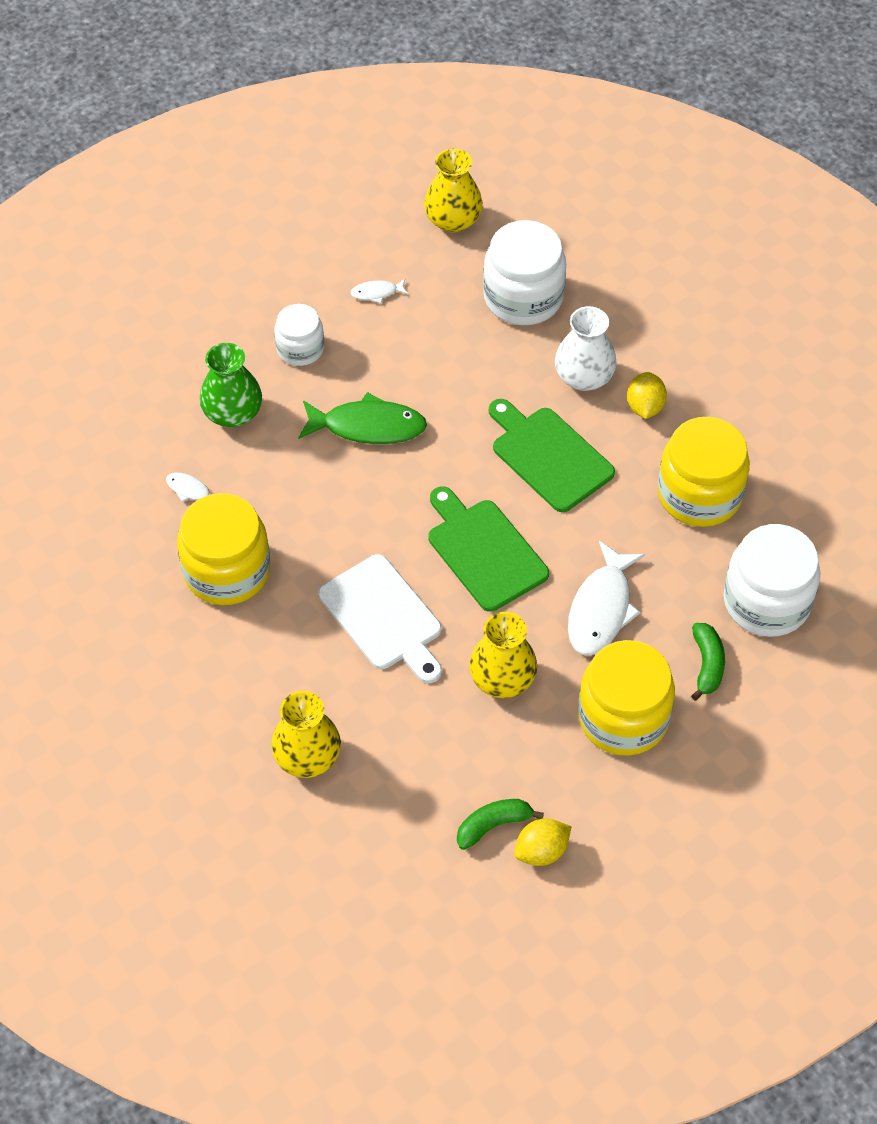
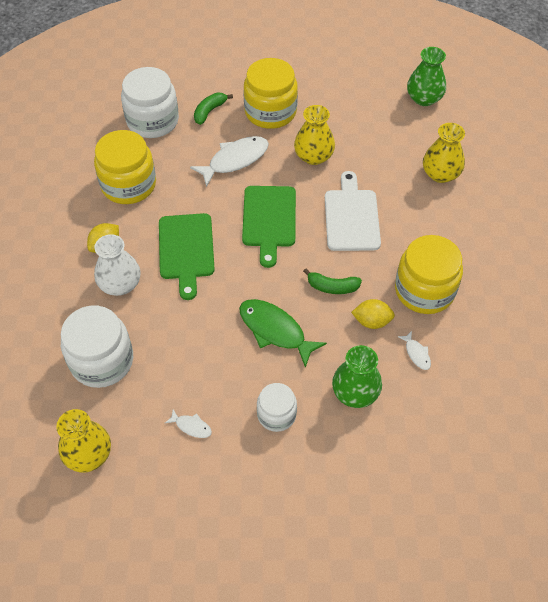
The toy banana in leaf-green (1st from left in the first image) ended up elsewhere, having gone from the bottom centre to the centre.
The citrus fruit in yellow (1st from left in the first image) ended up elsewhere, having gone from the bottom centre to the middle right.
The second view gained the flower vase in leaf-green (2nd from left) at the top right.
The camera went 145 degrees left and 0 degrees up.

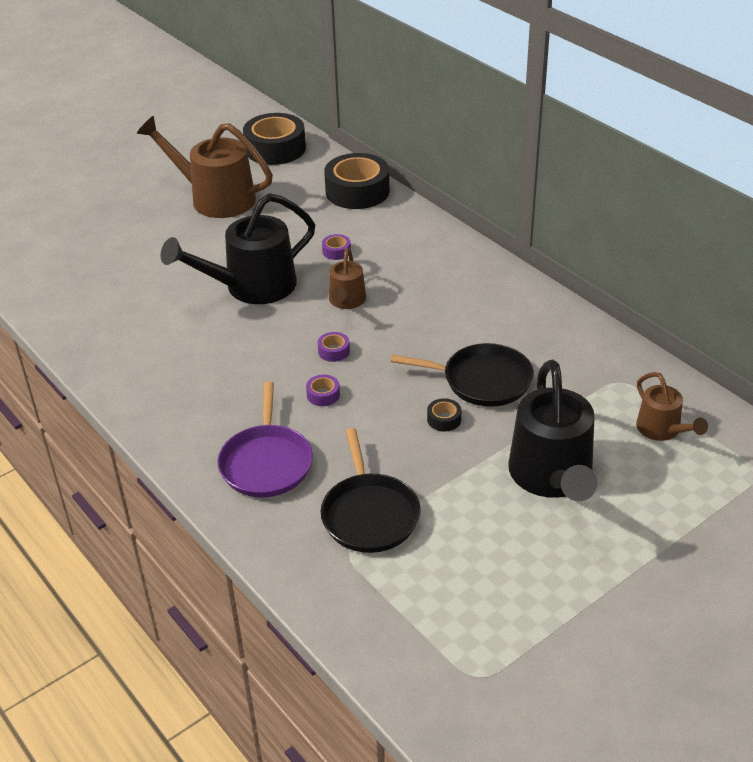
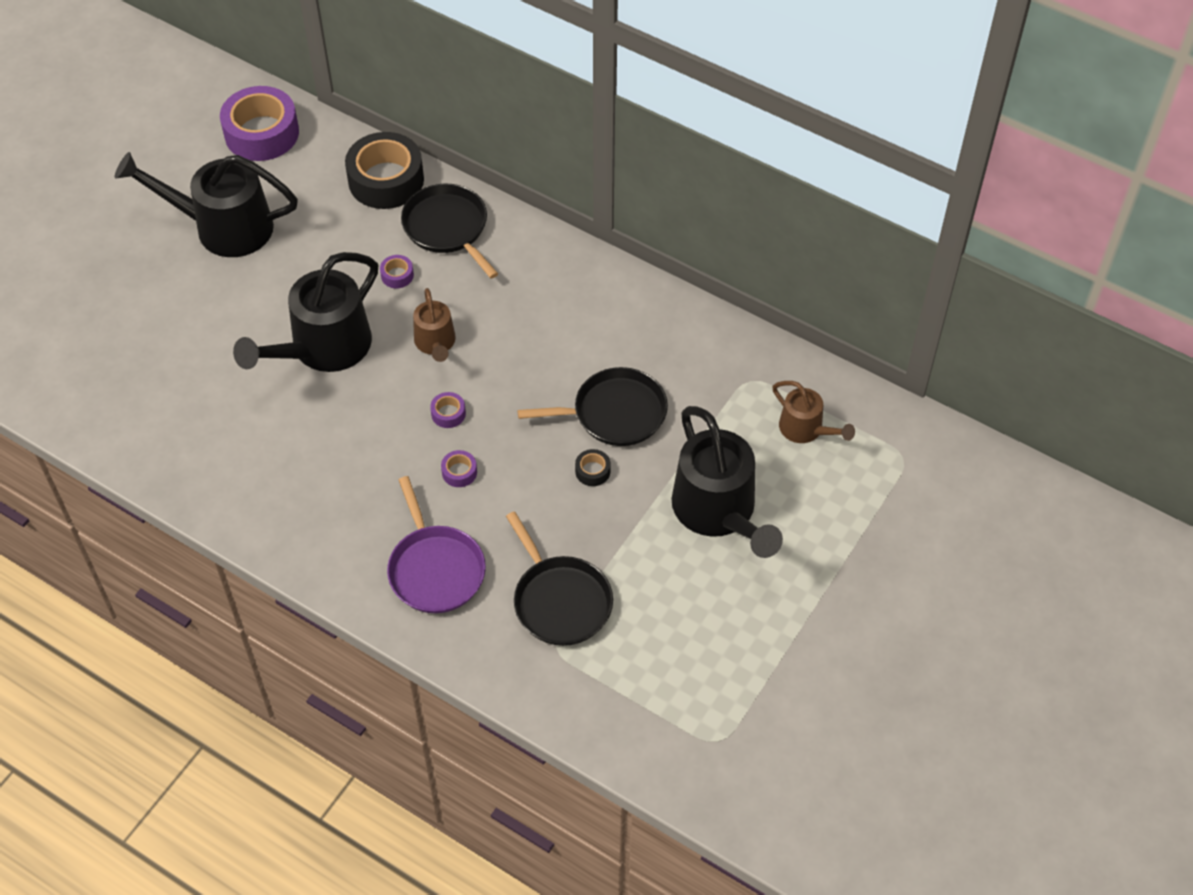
What was the roll of tape in jet-black (1st from left) at the top centre turned into the roll of tape in violet (1st from left) at the top left.
What was the watering pot in brown (1st from left) at the top left turned into the watering pot in jet-black (1st from left) at the top left.
The second view gained the skillet in jet-black (1st from left) at the top centre.
The camera went 20 degrees left and 15 degrees up.

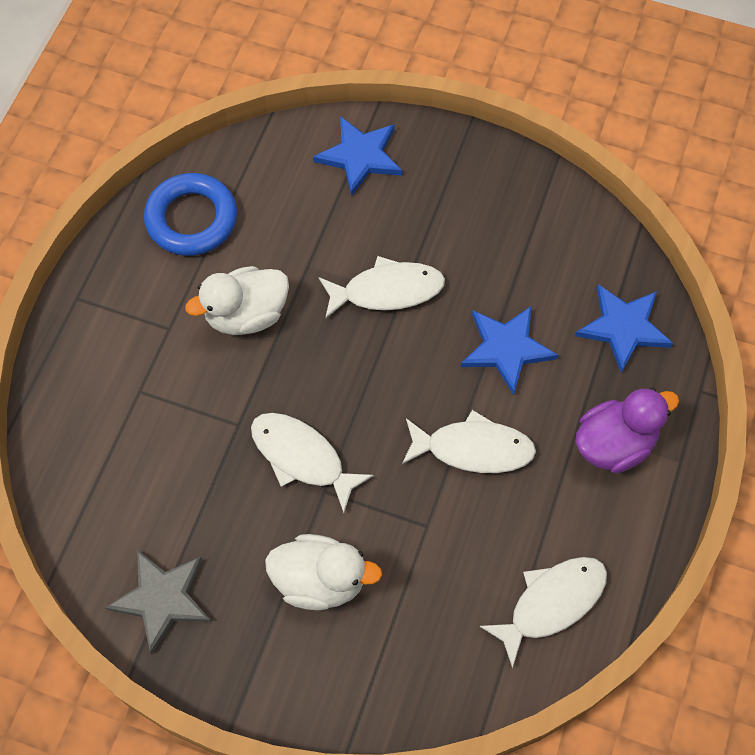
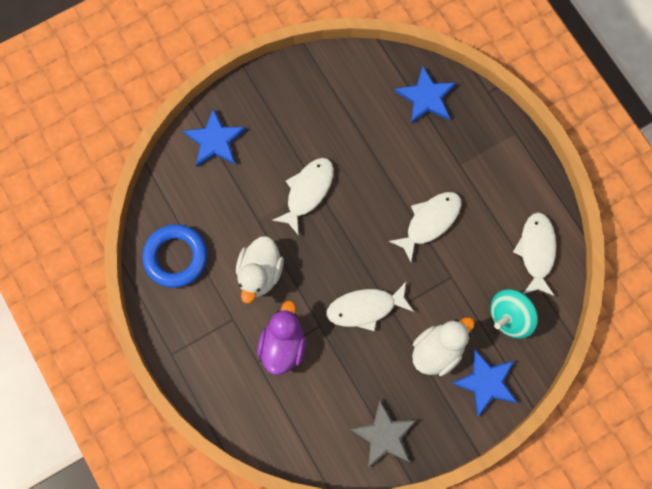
The star in royal blue (2nd from left in the first image) ended up elsewhere, having gone from the middle right to the bottom right.
The rubber duck in violet ended up elsewhere, having gone from the middle right to the bottom centre.
The second view gained the toy top in aqua at the middle right.
The camera went 50 degrees left and 10 degrees up.

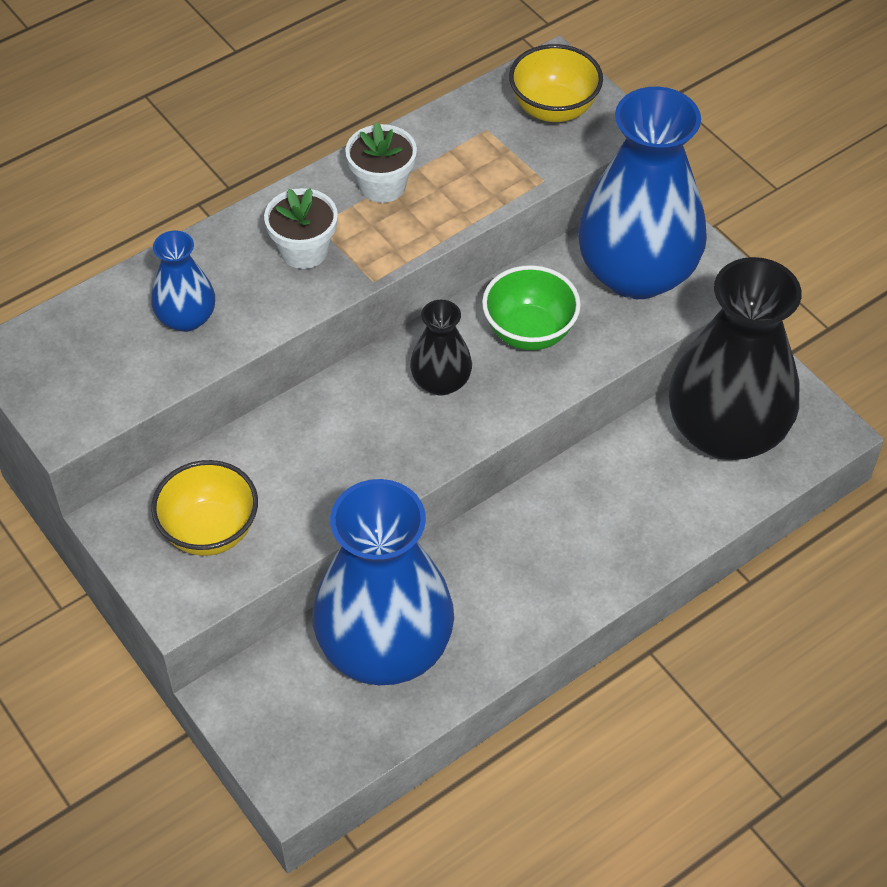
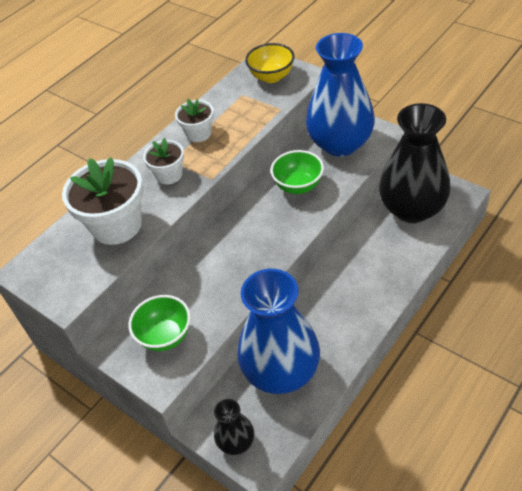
Where the flower vase in royal blue (1st from left) stood at the top left, the flower pot in white (1st from left) came to stand at the middle left.
The flower vase in jet-black (1st from left) ended up elsewhere, having gone from the centre to the bottom centre.
What was the deep dish in yellow (1st from left) at the middle left turned into the deep dish in leaf-green (1st from left) at the middle left.
The camera went 10 degrees left and 5 degrees down.

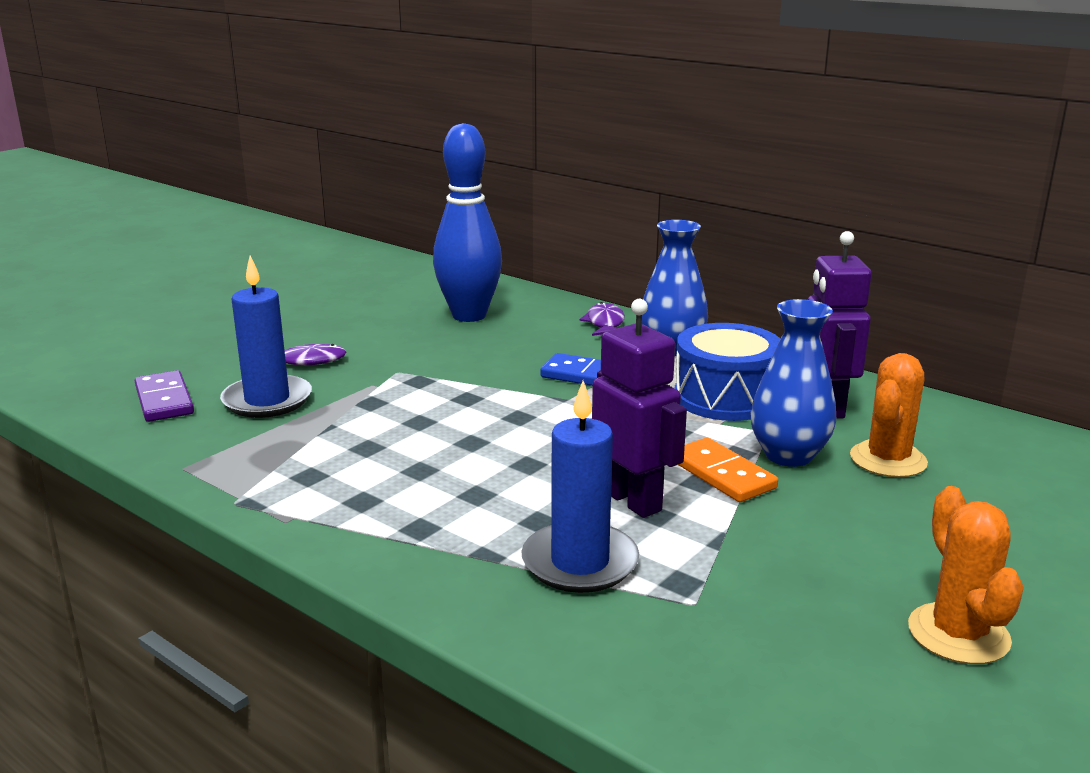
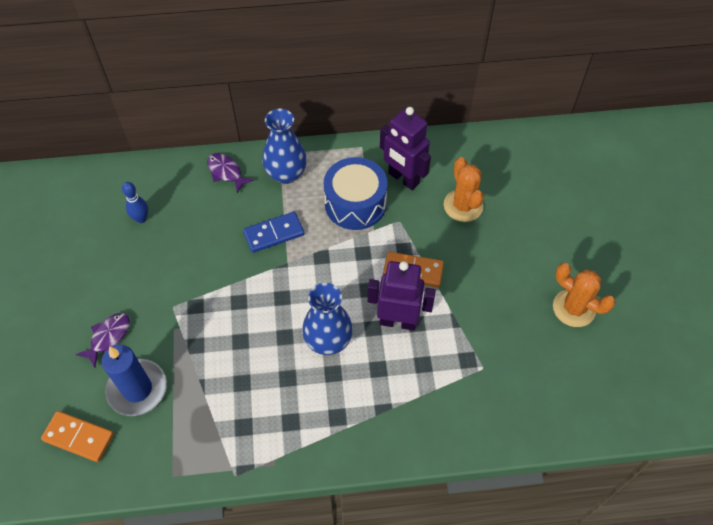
The size of the bowling pin in royal blue at the top centre changed by a factor of 0.43.
The flower vase in royal blue (2nd from left) ended up elsewhere, having gone from the middle right to the centre.
What was the domino in violet at the middle left turned into the domino in orange-coloured (1st from left) at the bottom left.
The second view lost the pillar candle in royal blue (2nd from left) at the centre.
The camera went 45 degrees left and 35 degrees up.

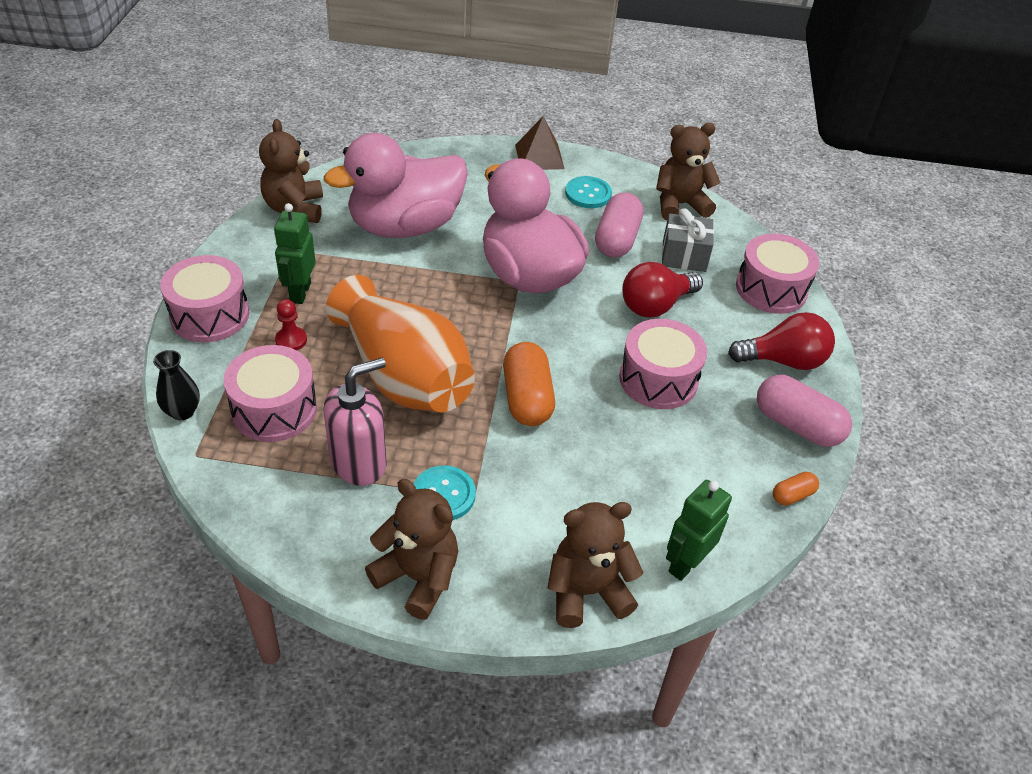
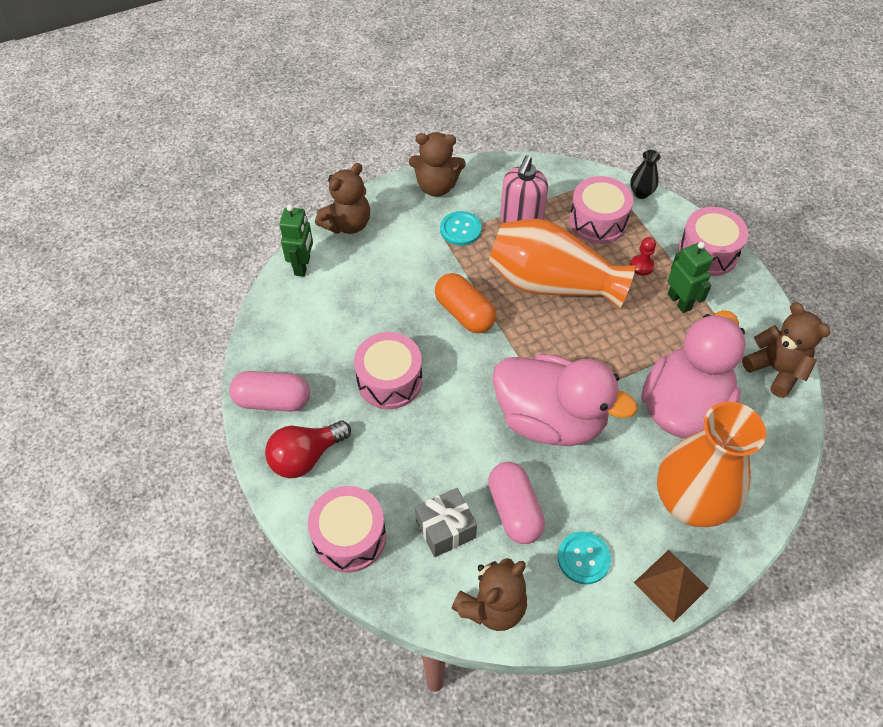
The second view lost the lightbulb in red (1st from left) at the centre.
The second view lost the pill shape in orange-coloured (2nd from left) at the middle right.
The second view gained the flower vase in orange-coloured (2nd from left) at the middle right.
The camera went 150 degrees right and 10 degrees up.

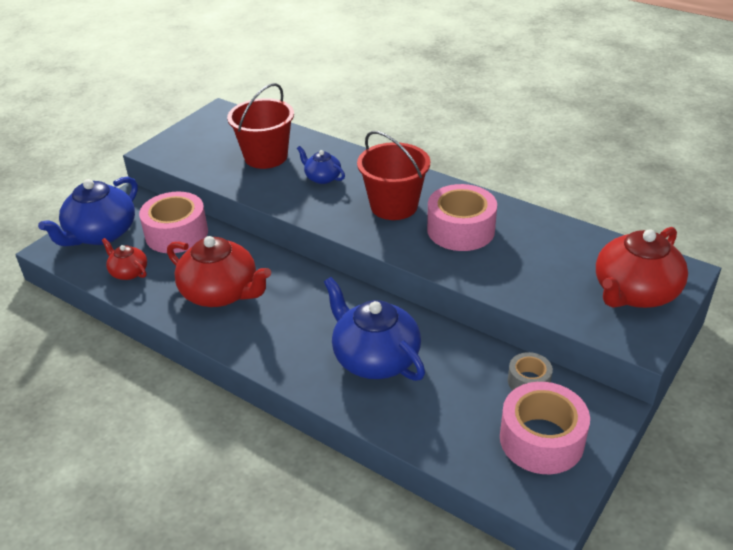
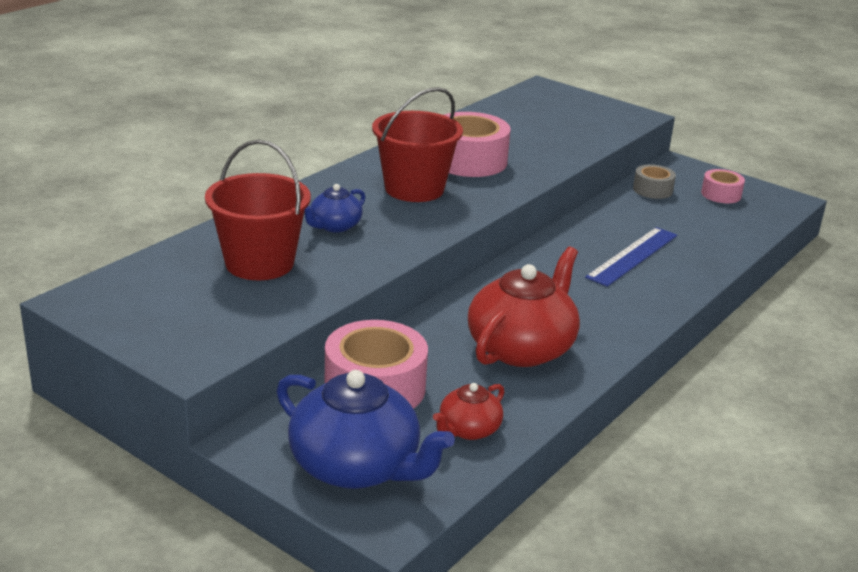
The second view lost the tea pot in red (3rd from left) at the middle right.
Where the tea pot in royal blue (3rd from left) stood at the centre, the ruler in royal blue came to stand at the middle right.
The size of the roll of tape in pink (3rd from left) at the bottom right changed by a factor of 0.54.
The camera went 90 degrees left and 10 degrees down.

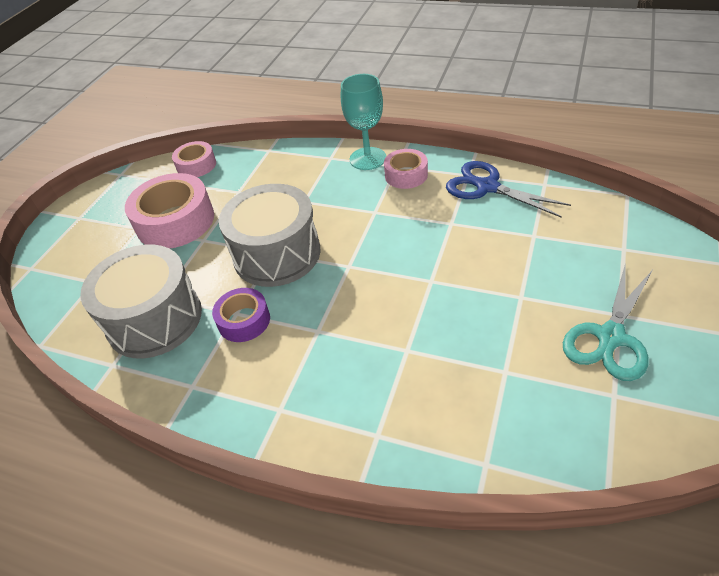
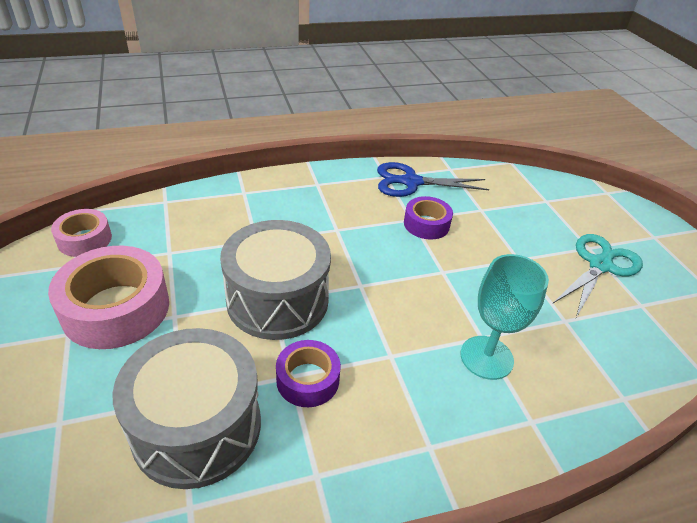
The wine glass in aqua ended up elsewhere, having gone from the top centre to the middle right.
The second view lost the roll of tape in pink (3rd from left) at the top centre.
The pair of scissors in aqua at the middle right ended up facing another way, 135 degrees counterclockwise from before.
The second view gained the roll of tape in violet (2nd from left) at the centre.
The camera went 45 degrees left and 5 degrees down.

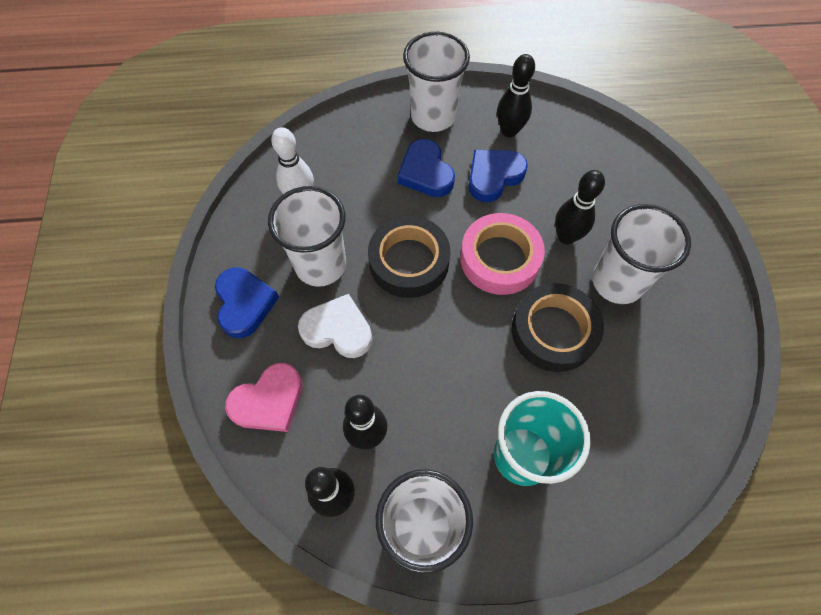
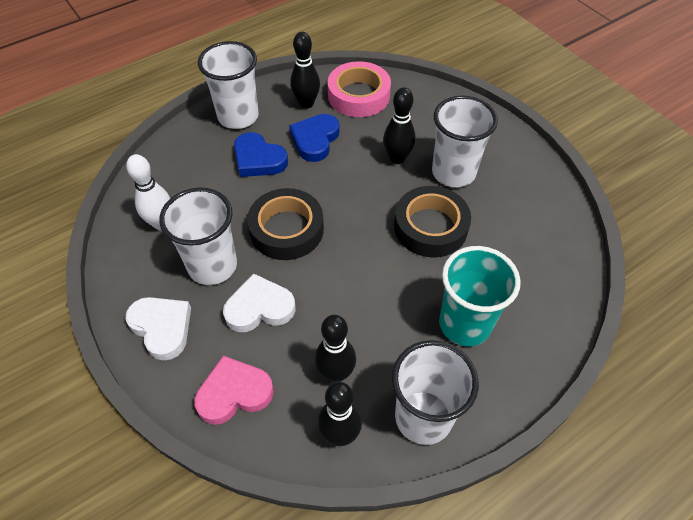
The roll of tape in pink ended up elsewhere, having gone from the centre to the top centre.
What was the heart in royal blue (1st from left) at the middle left turned into the heart in white (1st from left) at the middle left.
The heart in pink at the middle left ended up facing another way, 135 degrees counterclockwise from before.
The camera went 30 degrees left and 10 degrees down.

